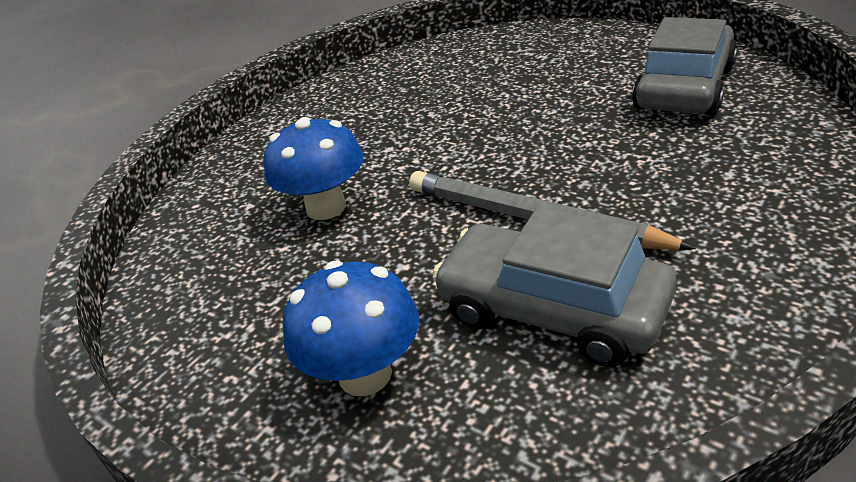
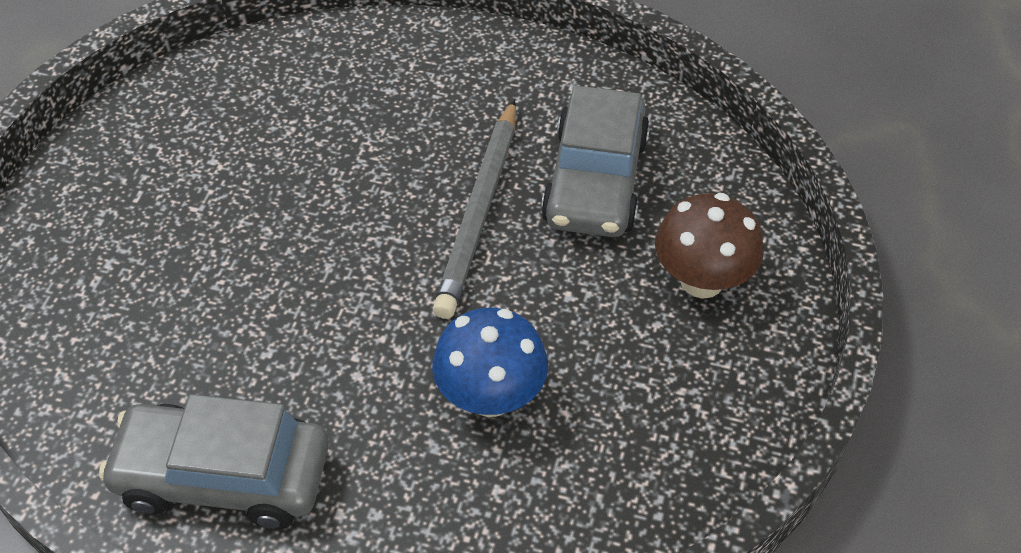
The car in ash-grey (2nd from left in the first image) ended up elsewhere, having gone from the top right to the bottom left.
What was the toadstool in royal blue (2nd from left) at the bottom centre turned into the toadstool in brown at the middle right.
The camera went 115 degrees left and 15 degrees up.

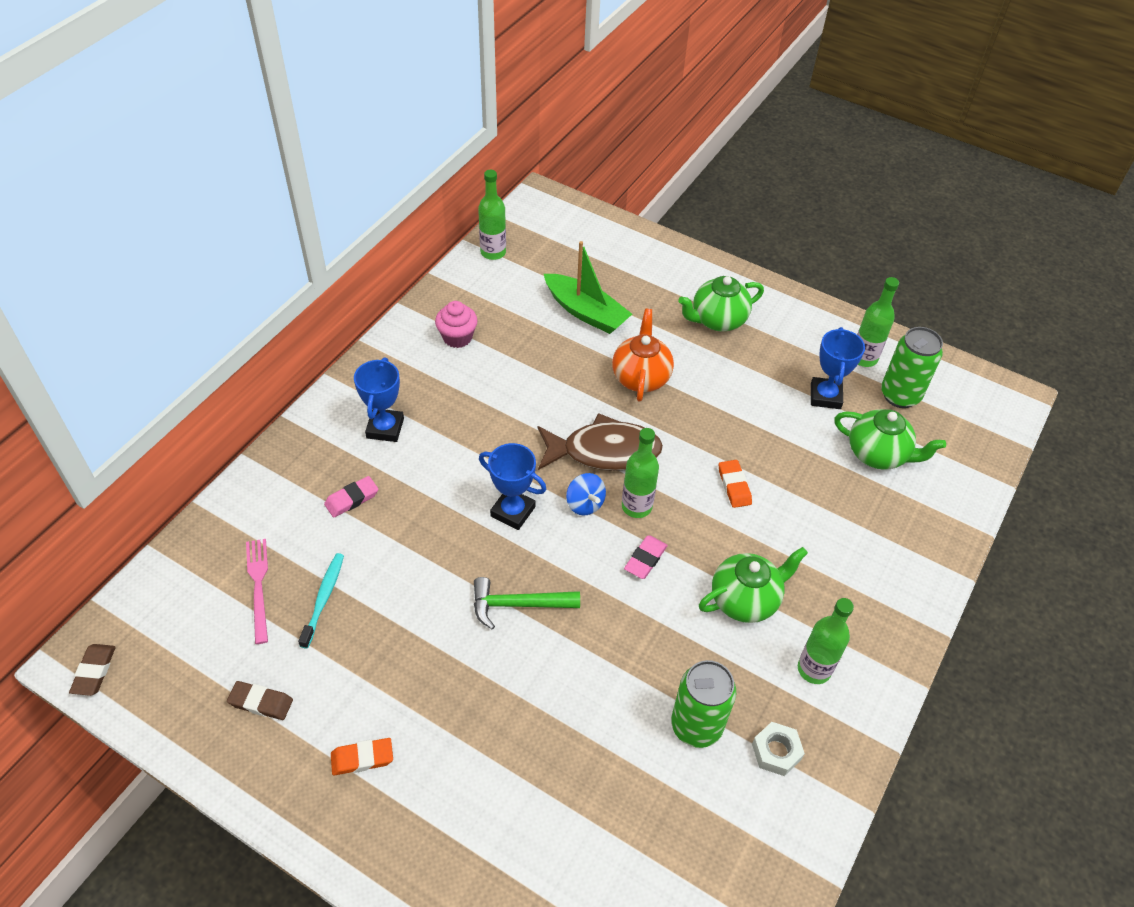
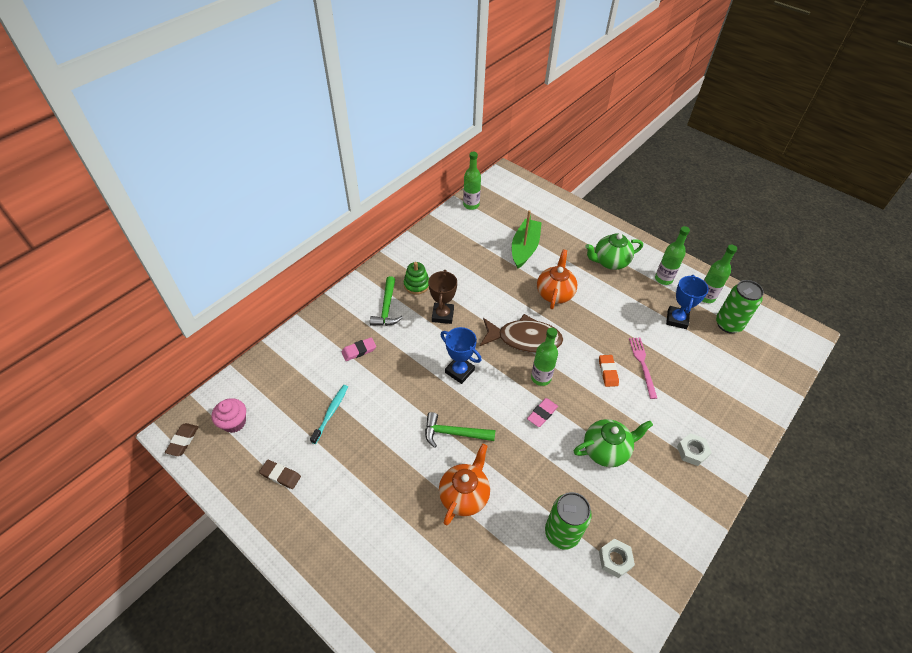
The toy boat in leaf-green at the top centre ended up facing another way, 120 degrees counterclockwise from before.
The muffin in pink ended up elsewhere, having gone from the centre to the middle left.
Where the prize cup in royal blue (1st from left) stood at the centre, the hammer in leaf-green (1st from left) came to stand at the centre.
The second view lost the tea pot in leaf-green (3rd from left) at the middle right.
The second view lost the toy top in royal blue at the centre.
The fork in pink ended up elsewhere, having gone from the middle left to the middle right.
The flask in leaf-green (3rd from left) ended up elsewhere, having gone from the bottom right to the middle right.
The second view lost the gum eraser in orange-coloured (1st from left) at the bottom left.
The second view gained the stacking toy in leaf-green at the centre.
The second view gained the prize cup in brown at the centre.
The second view gained the nut in white (2nd from left) at the bottom right.
The second view gained the tea pot in orange-coloured (1st from left) at the bottom centre.
The camera went 10 degrees right and 0 degrees up.

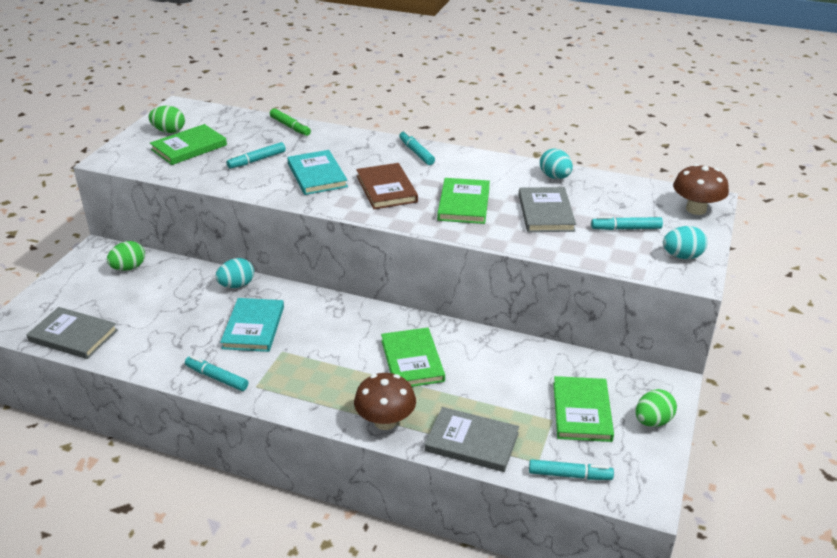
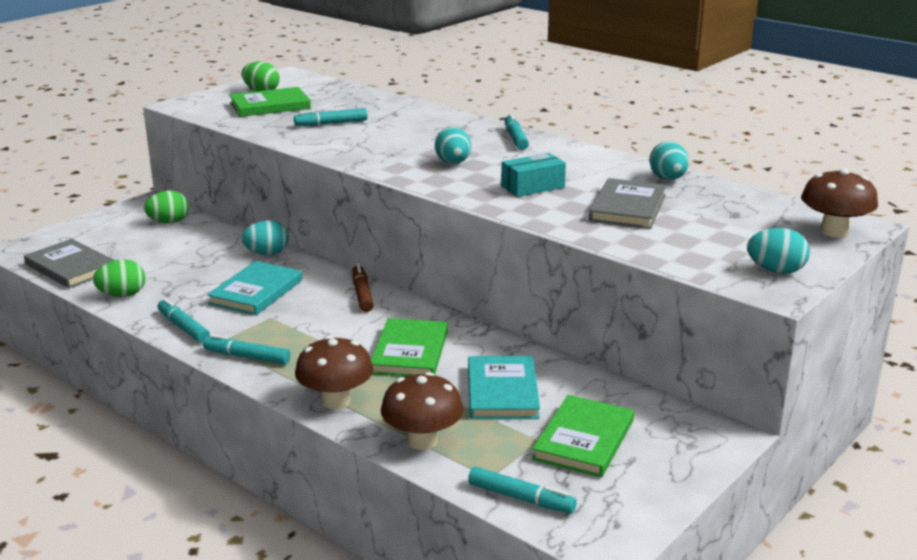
The second view lost the marker pen in leaf-green at the top centre.
The hardback in aqua (2nd from left) ended up elsewhere, having gone from the top centre to the bottom centre.
Where the hardback in brown stood at the centre, the egg in aqua (2nd from left) came to stand at the top centre.
Where the hardback in leaf-green (3rd from left) stood at the centre, the package in aqua came to stand at the top centre.
The marker pen in aqua (5th from left in the first image) ended up elsewhere, having gone from the middle right to the middle left.
The egg in leaf-green (3rd from left in the first image) ended up elsewhere, having gone from the bottom right to the middle left.
Where the hardback in ash-grey (2nd from left) stood at the bottom centre, the toadstool in brown (2nd from left) came to stand at the bottom centre.
The second view gained the marker pen in brown at the centre.
The camera went 20 degrees right and 10 degrees down.

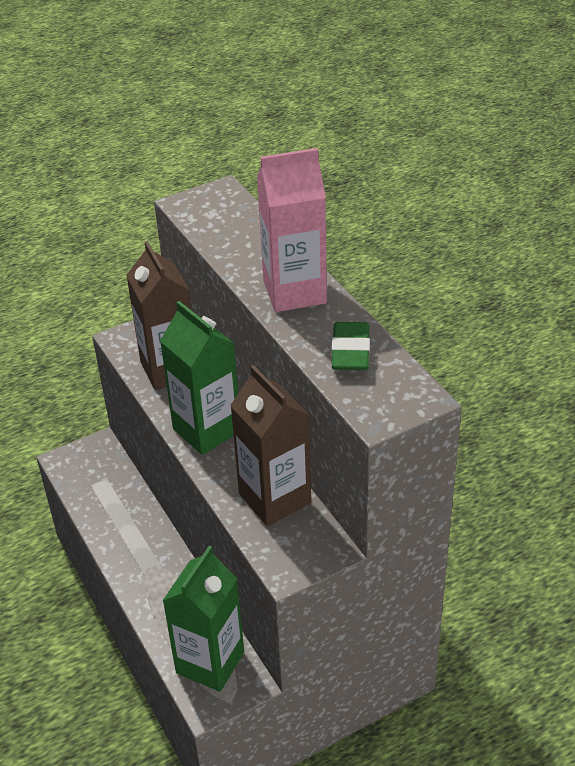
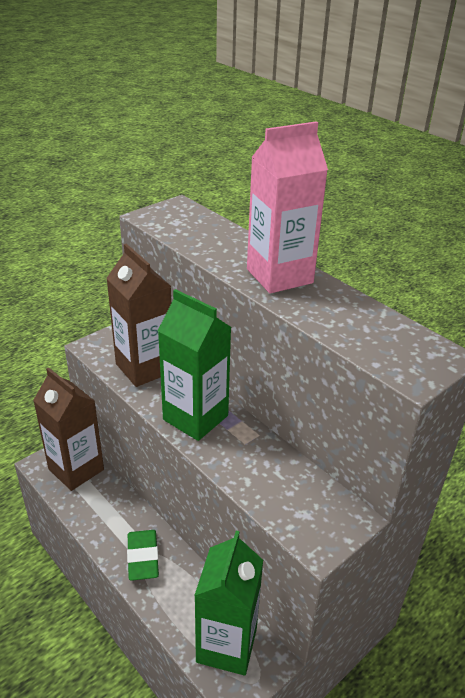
The gum eraser in leaf-green ended up elsewhere, having gone from the centre to the bottom left.
The carton in brown (2nd from left in the first image) ended up elsewhere, having gone from the centre to the middle left.
The camera went 15 degrees left and 5 degrees down.

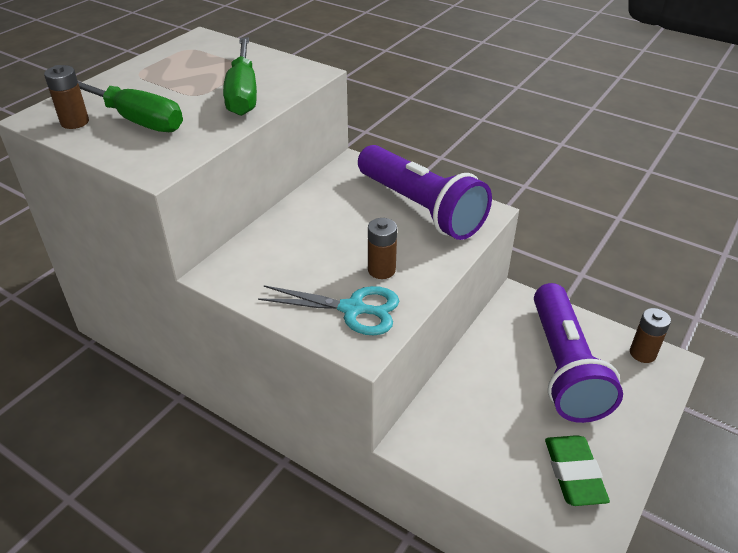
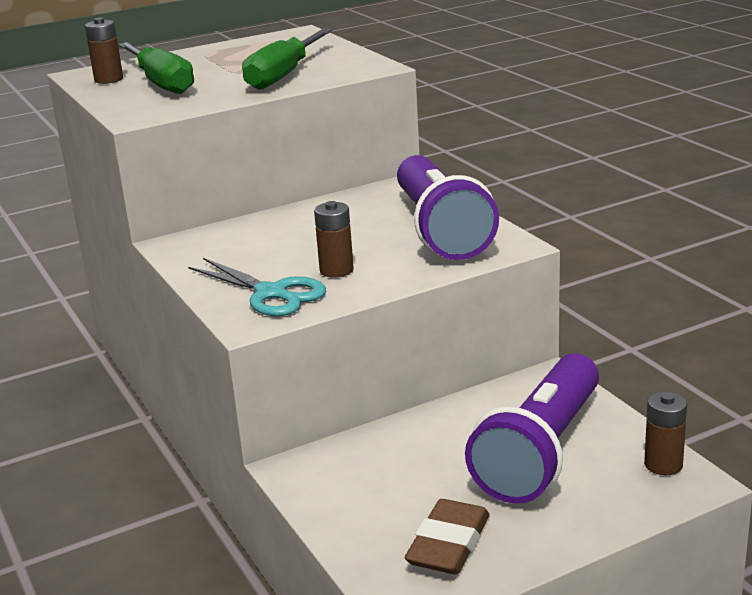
What was the gum eraser in leaf-green at the bottom right turned into the gum eraser in brown at the bottom centre.
The camera went 30 degrees right and 15 degrees down.

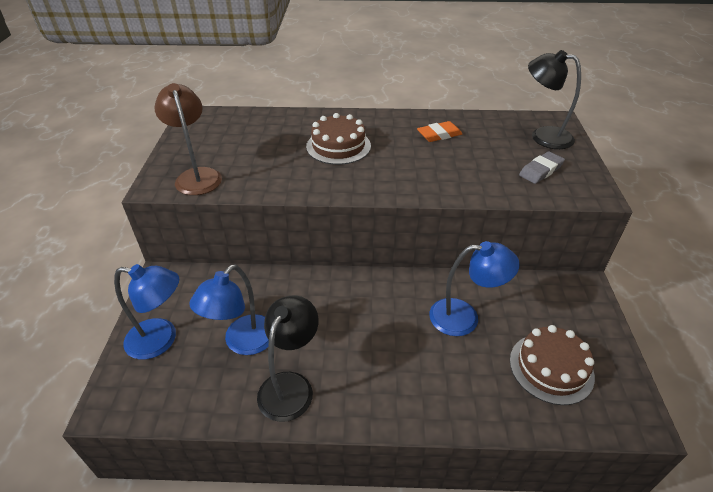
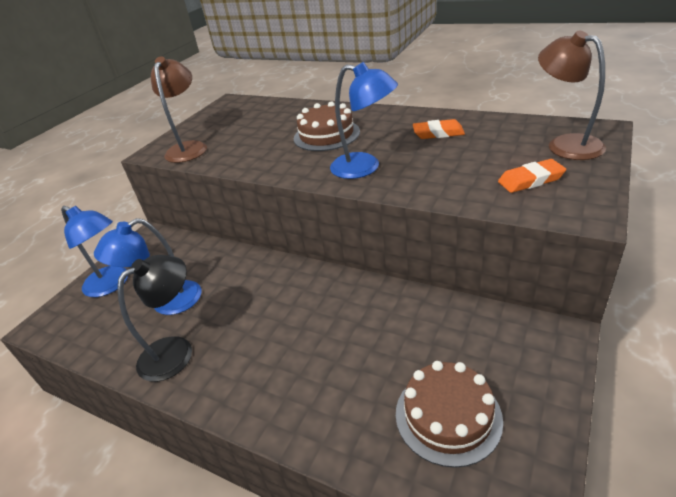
What was the desk lamp in jet-black (2nd from left) at the top right turned into the desk lamp in brown (2nd from left) at the top right.
What was the gum eraser in ash-grey at the middle right turned into the gum eraser in orange-coloured (2nd from left) at the middle right.
The desk lamp in royal blue (3rd from left) ended up elsewhere, having gone from the centre to the top centre.
The camera went 30 degrees right and 5 degrees down.

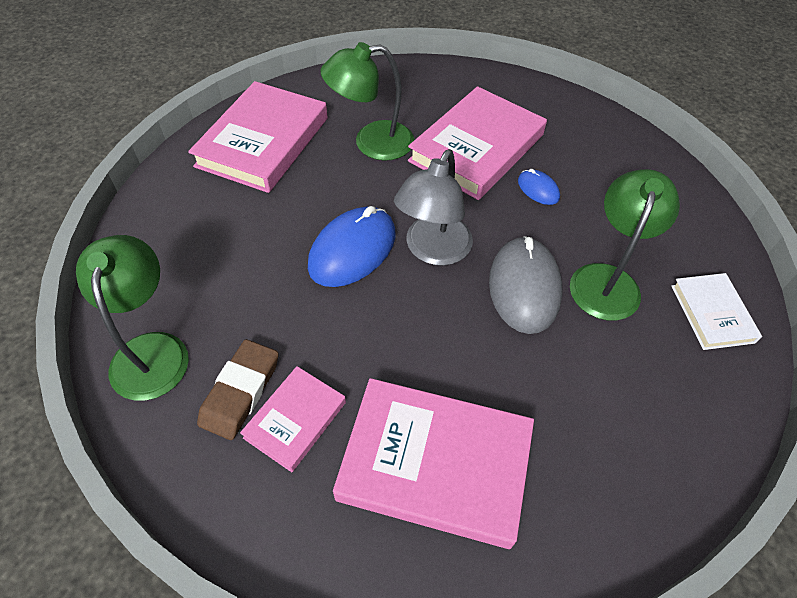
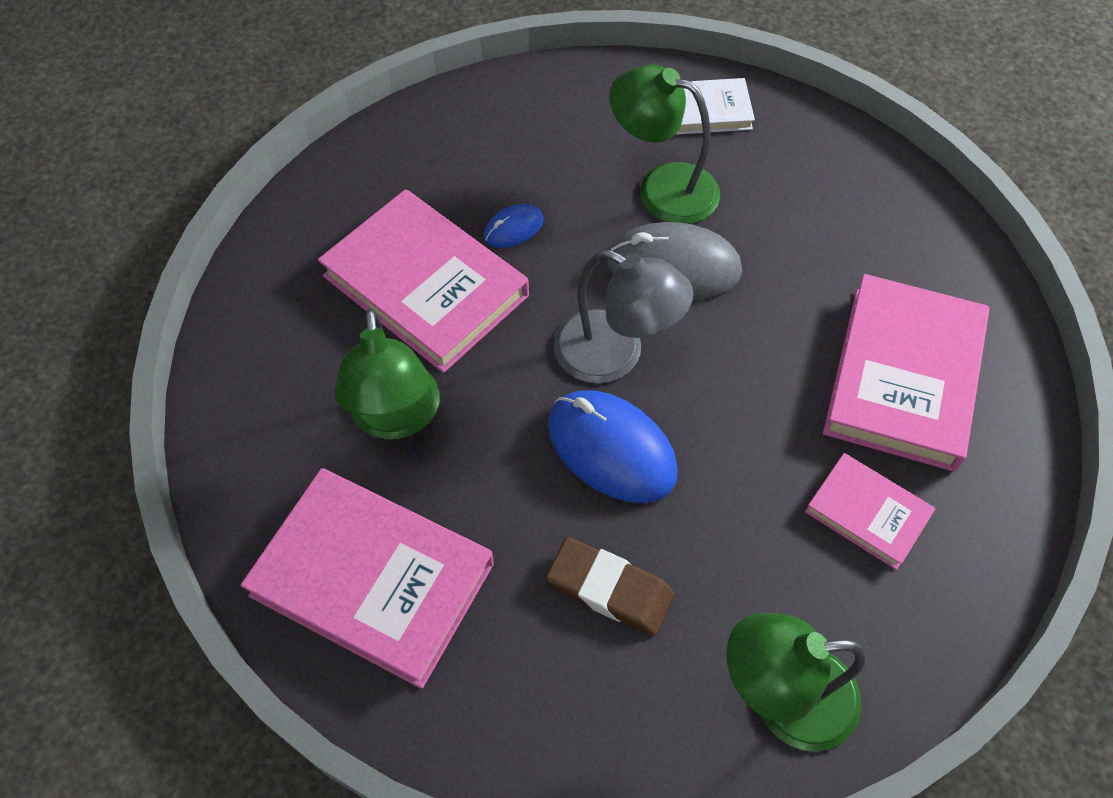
The gum eraser in brown ended up elsewhere, having gone from the middle left to the bottom centre.
The camera went 85 degrees left and 5 degrees up.

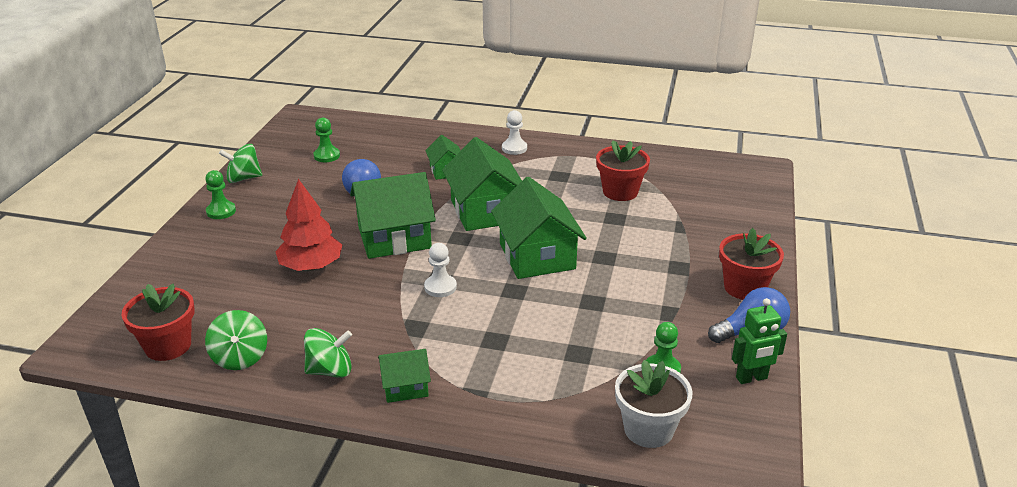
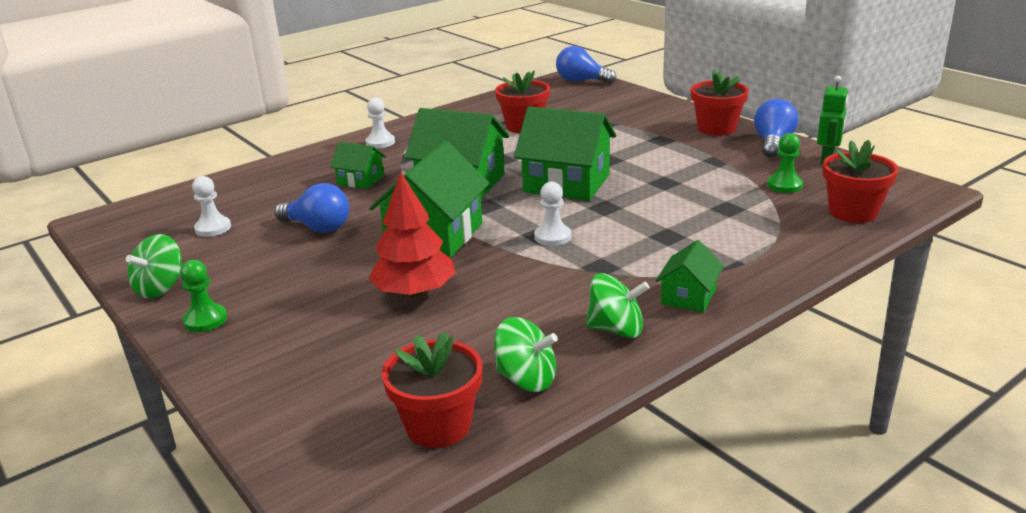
What was the chess pawn in leaf-green (2nd from left) at the top left turned into the chess pawn in white (1st from left) at the middle left.
The toy top in leaf-green (3rd from left) at the bottom left ended up facing another way, 75 degrees clockwise from before.
What was the flower pot in white at the bottom centre turned into the flower pot in red (4th from left) at the middle right.
The second view gained the lightbulb in royal blue (2nd from left) at the top centre.
The camera went 50 degrees left and 5 degrees down.

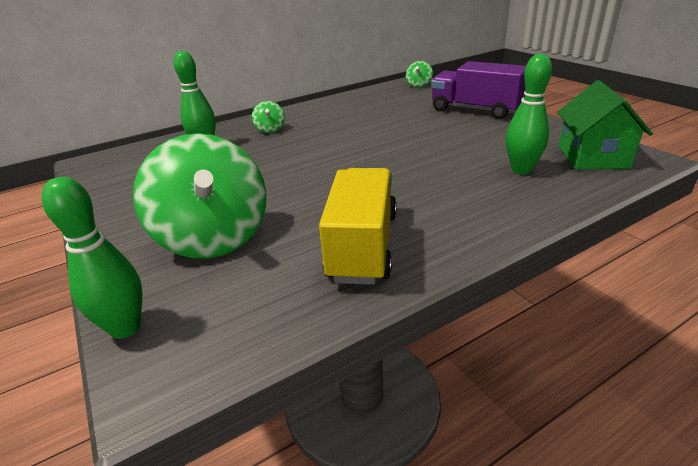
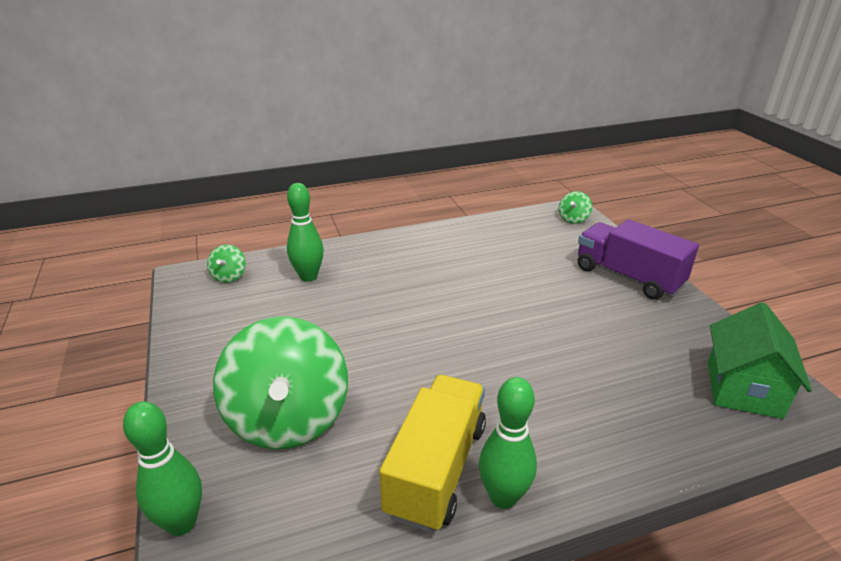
The bowling pin in leaf-green (3rd from left) ended up elsewhere, having gone from the top right to the bottom centre.
The toy top in leaf-green (2nd from left in the first image) ended up elsewhere, having gone from the top centre to the middle left.
The camera went 10 degrees right and 0 degrees up.

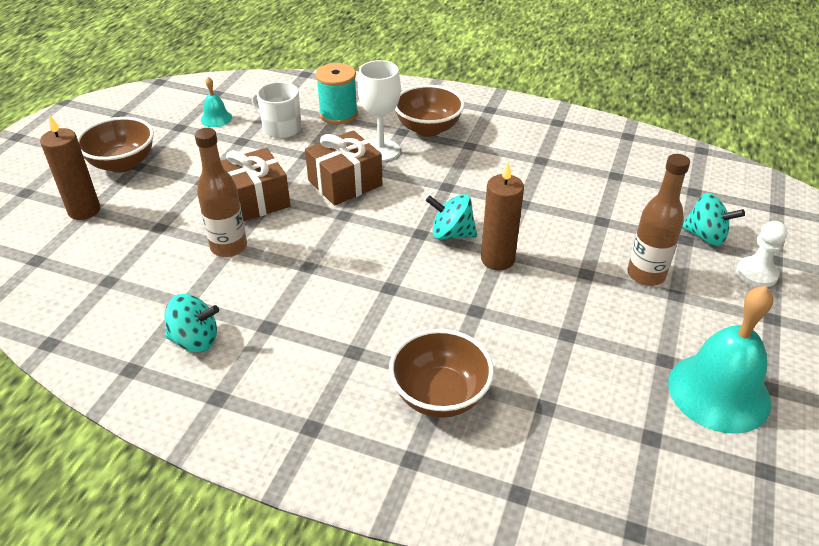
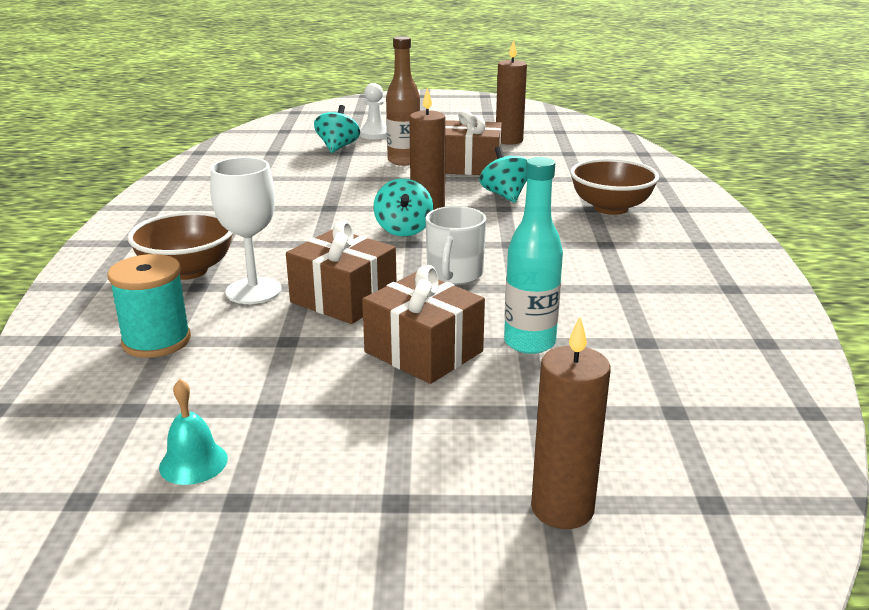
The tea mug in white ended up elsewhere, having gone from the top centre to the centre.
The second view lost the deep dish in brown (1st from left) at the top left.
What was the flask in brown (1st from left) at the middle left turned into the flask in aqua at the centre.
Where the hand bell in aqua (2nd from left) stood at the middle right, the pillar candle in brown (2nd from left) came to stand at the top centre.
The toy top in aqua (1st from left in the first image) ended up elsewhere, having gone from the middle left to the top centre.
The second view gained the wrapped gift in brown (3rd from left) at the top centre.
The camera went 110 degrees left and 15 degrees down.

